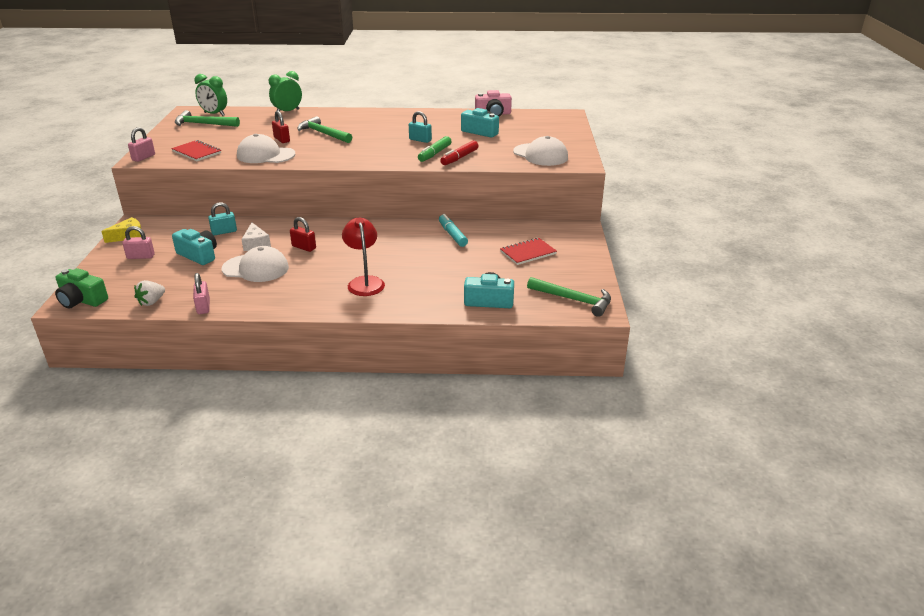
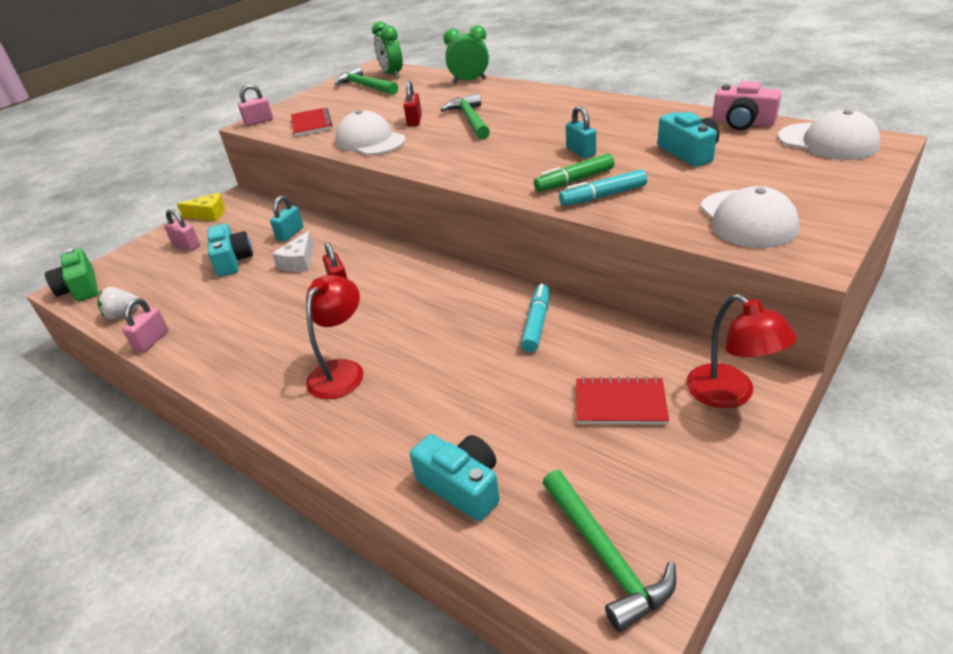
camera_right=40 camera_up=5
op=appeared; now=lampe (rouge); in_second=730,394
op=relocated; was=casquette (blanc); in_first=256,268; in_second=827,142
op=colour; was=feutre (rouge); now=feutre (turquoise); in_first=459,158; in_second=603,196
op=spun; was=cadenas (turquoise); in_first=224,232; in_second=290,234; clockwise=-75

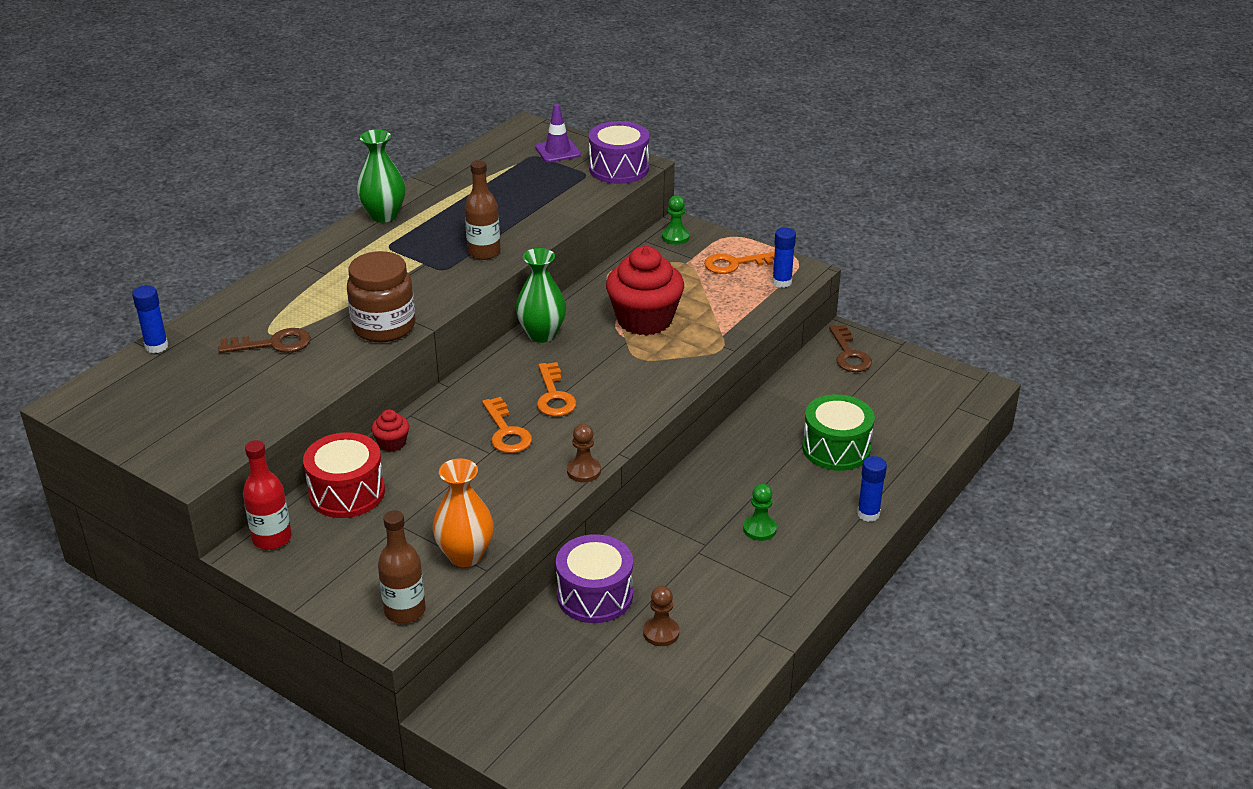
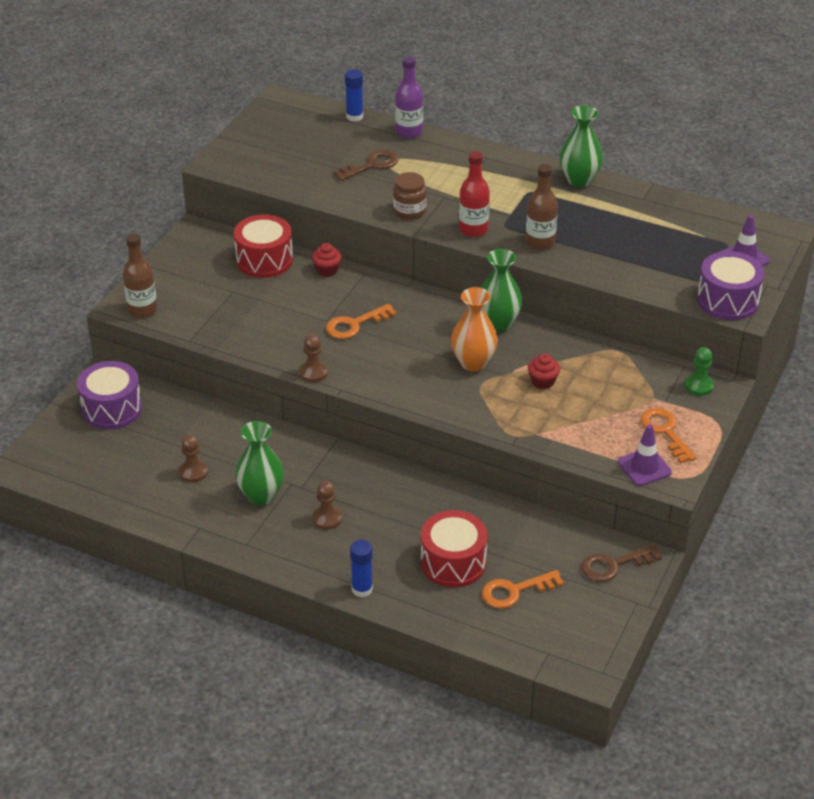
camera_right=80 camera_up=5
op=appeared; now=vase (vert); in_second=261,495
op=appeared; now=bouteille (violet); in_second=409,132
op=relocated; was=bouteille (rouge); in_first=272,538; in_second=473,230
op=relocated; was=vase (orange); in_first=465,555; in_second=473,363
op=relocated; was=clé (orange); in_first=554,396; in_second=515,591
op=relocated; was=tambour (violet); in_first=595,595; in_second=112,409
op=exchanged; was=bâton de colle (bleu); now=cône de chantier (violet); in_first=782,282; in_second=644,467
op=colour; was=pion (vert); now=pion (marron); in_first=759,529; in_second=327,519
op=colour; was=tambour (vert); now=tambour (rouge); in_first=836,449; in_second=453,562
op=spun; was=clé (marron); in_first=273,344; in_second=371,165; clockwise=-105
op=size; was=bocal (marron); in_first=384,327; in_second=409,211; ratio=0.63
op=size; was=muffin (rouge); in_first=644,320; in_second=543,381; ratio=0.44

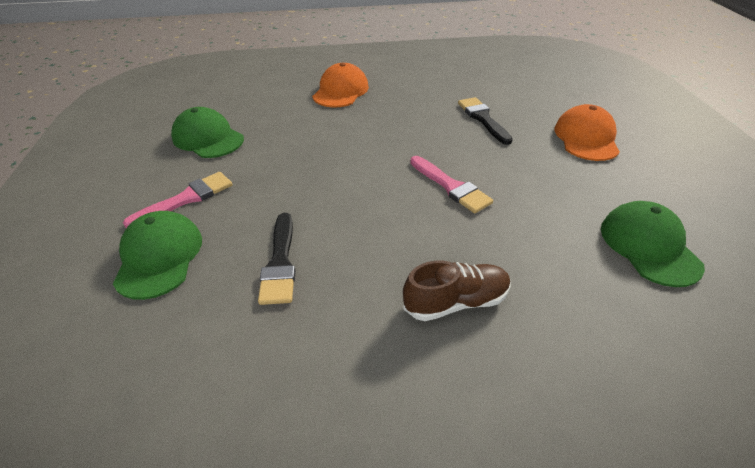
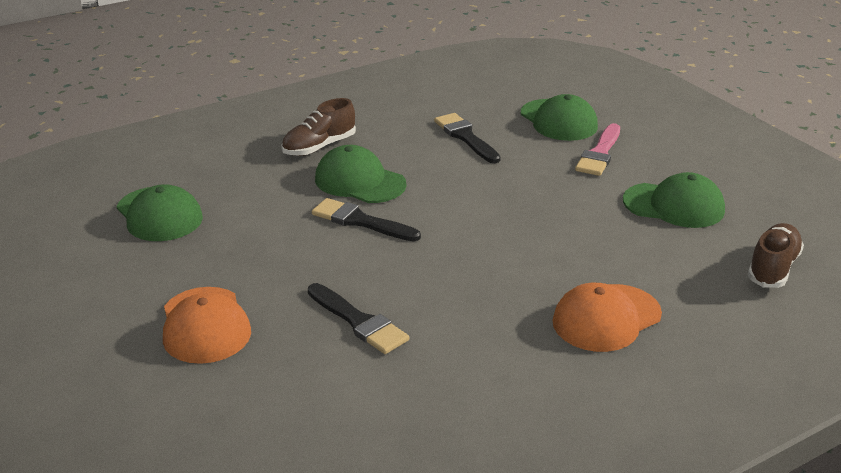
camera_right=155 camera_up=-10
op=appeared; now=casquette (vert); in_second=359,181
op=appeared; now=chaussure (marron); in_second=773,268
op=colour; was=pinceau (rose); now=pinceau (noir); in_first=451,186; in_second=360,221
op=spun; was=casquette (orange); in_first=341,91; in_second=606,318; clockwise=60

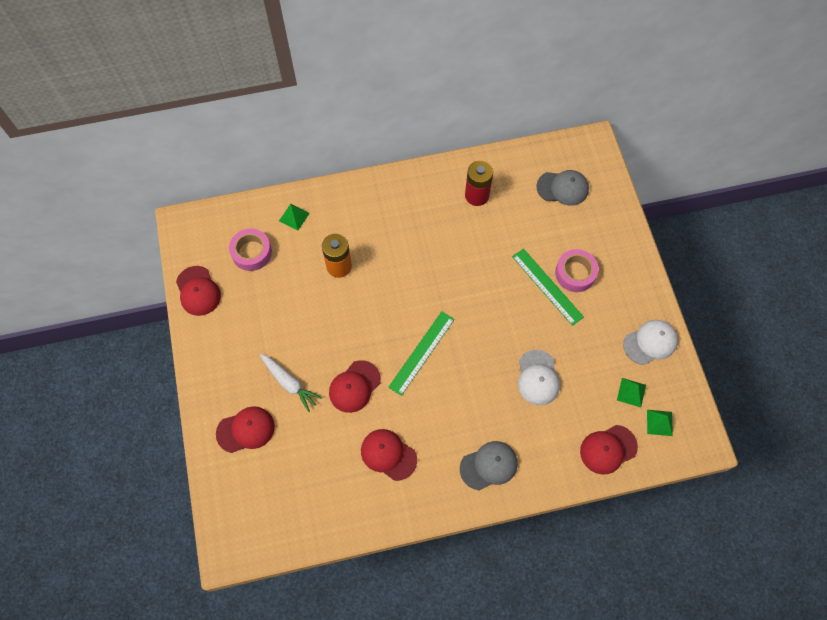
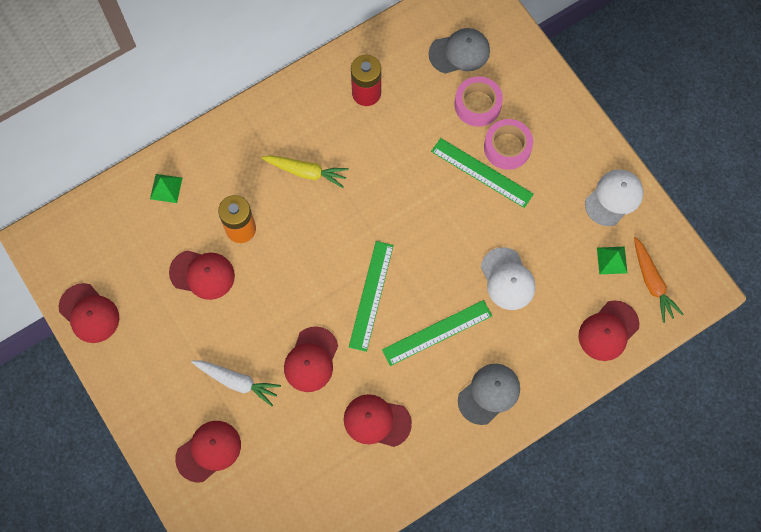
camera_right=-20 camera_up=5
op=appeared; now=casquette (rouge); in_second=202,274
op=appeared; now=carotte (jaune); in_second=306,172
op=appeared; now=règle (vert); in_second=437,333
op=relocated; was=ruban adhésif (rose); in_first=251,252; in_second=477,105
op=exchanged; was=pyramide (vert); now=carotte (orange); in_first=659,422; in_second=652,282

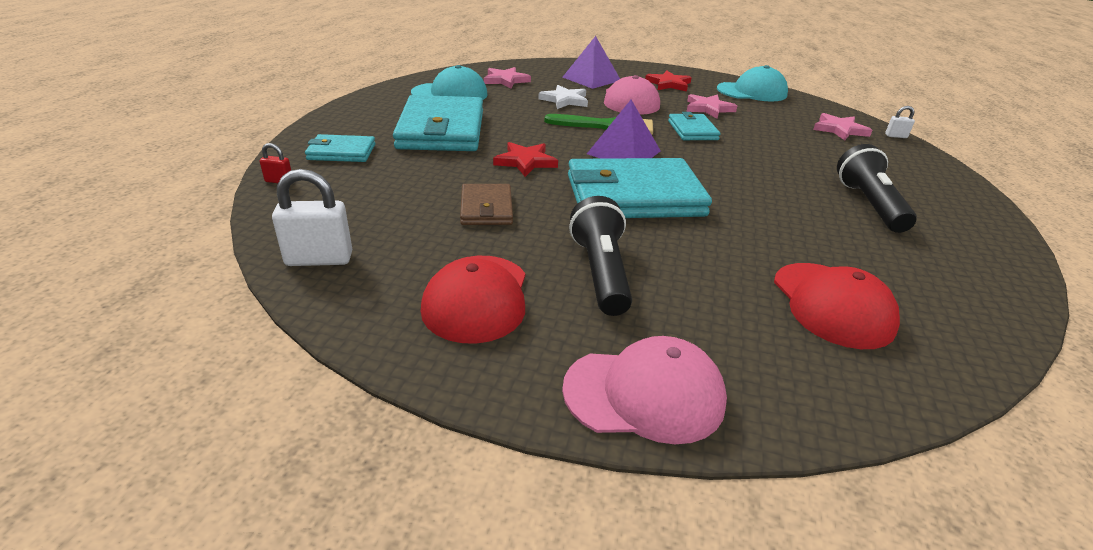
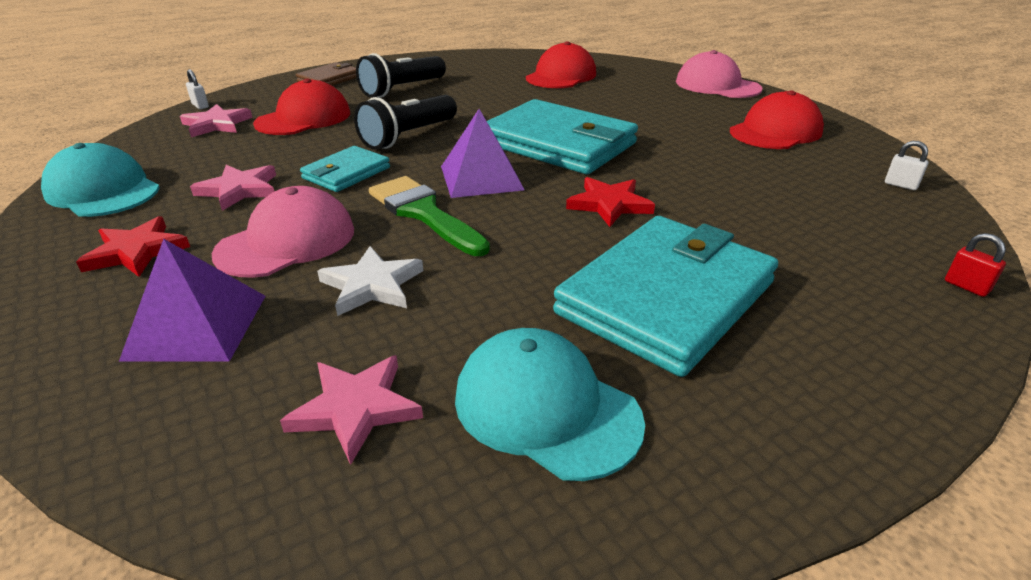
camera_right=-135 camera_up=0
op=missing; was=portefeuille (turquoise); in_first=341,152
op=appeared; now=casquette (rouge); in_second=304,118
op=relocated; was=portefeuille (marron); in_first=486,208; in_second=329,79
op=relocated; was=lampe de poche (noir); in_first=600,272; in_second=408,136
op=size; was=cadenas (blanc); in_first=319,259; in_second=900,185; ratio=0.5

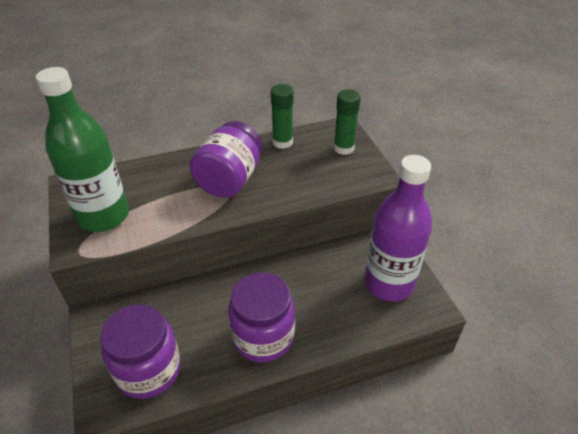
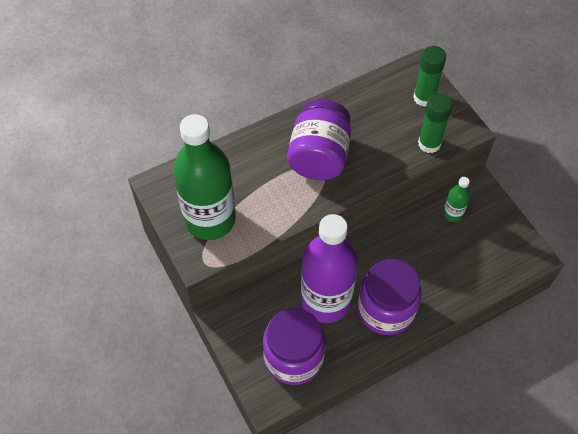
camera_right=-10 camera_up=15
op=appeared; now=bouteille (vert); in_second=452,214
op=relocated; was=bâton de colle (vert); in_first=282,142; in_second=429,143
op=relocated; was=bouteille (violet); in_first=388,283; in_second=326,301

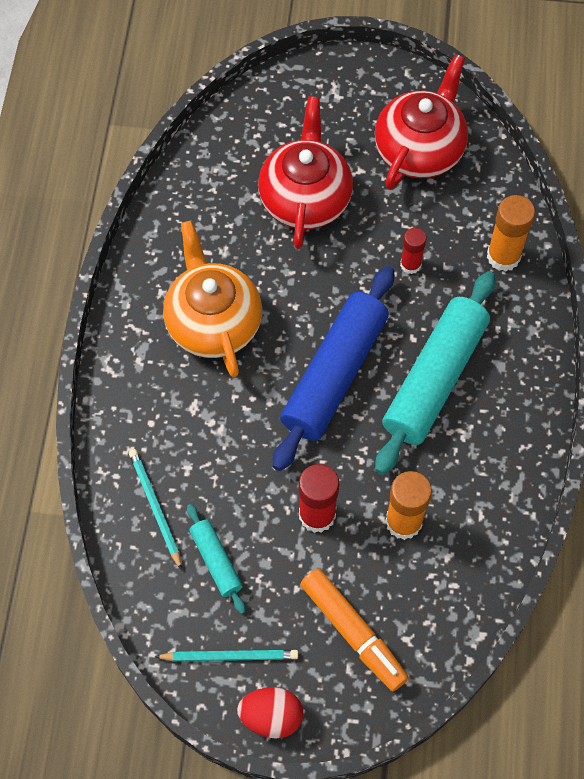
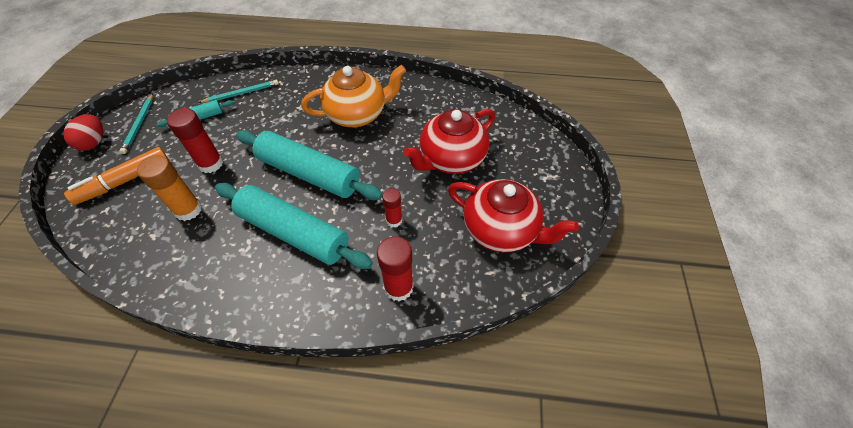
camera_right=90 camera_up=-10
op=colour; was=rouleau à pâtisserie (bleu); now=rouleau à pâtisserie (turquoise); in_first=335,375; in_second=309,174
op=colour; was=bâton de colle (orange); now=bâton de colle (rouge); in_first=503,256; in_second=398,287
op=spun; was=théière (rouge); in_first=305,199; in_second=451,159; clockwise=135

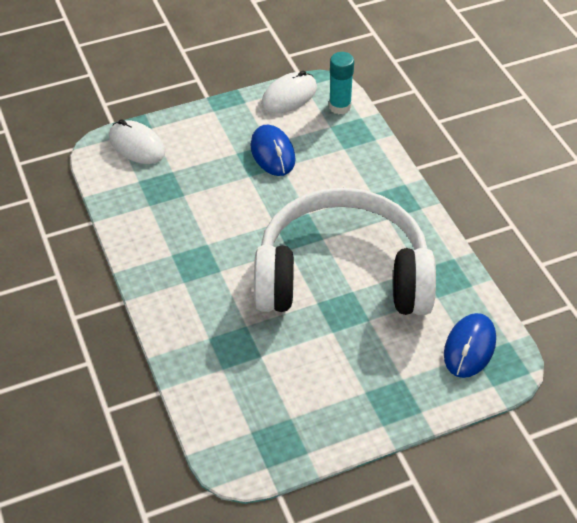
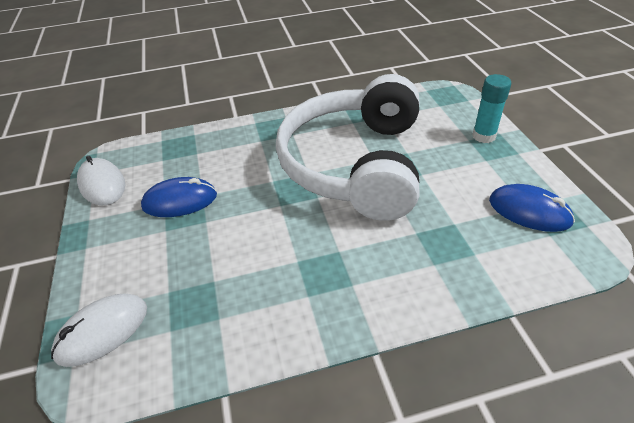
camera_right=-80 camera_up=-5
op=relocated; was=bâton de colle (turquoise); in_first=340,106; in_second=484,136
op=relocated; was=souris (bleu); in_first=469,347; in_second=529,211

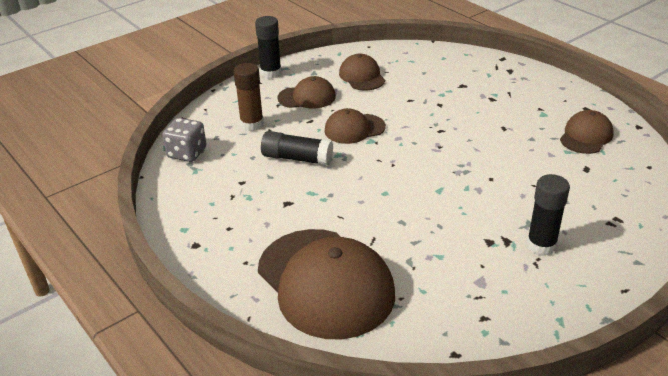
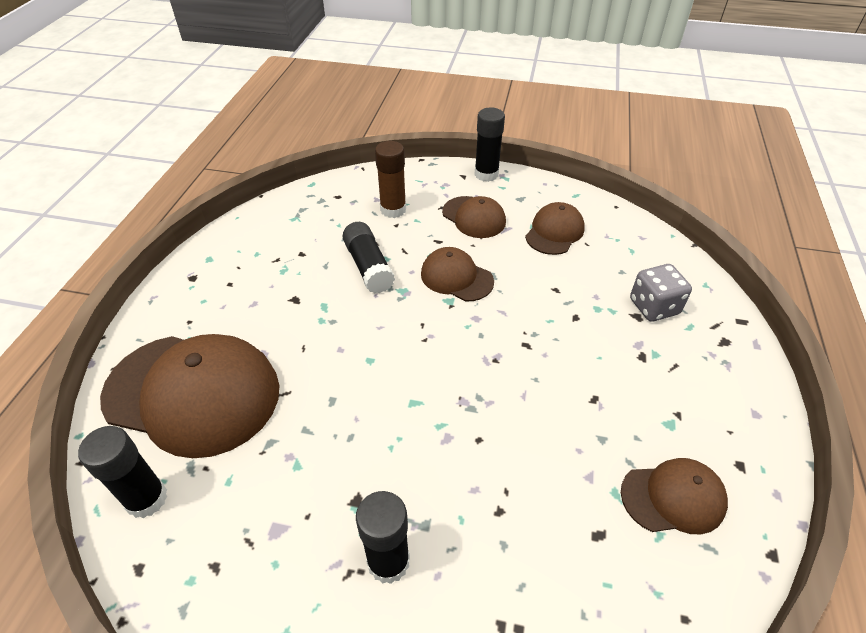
camera_right=50 camera_up=10
op=appeared; now=bâton de colle (noir); in_second=147,499
op=relocated; was=dé (gris); in_first=187,153; in_second=654,307
op=spun; was=casquette (marron); in_first=325,282; in_second=193,393; clockwise=-90

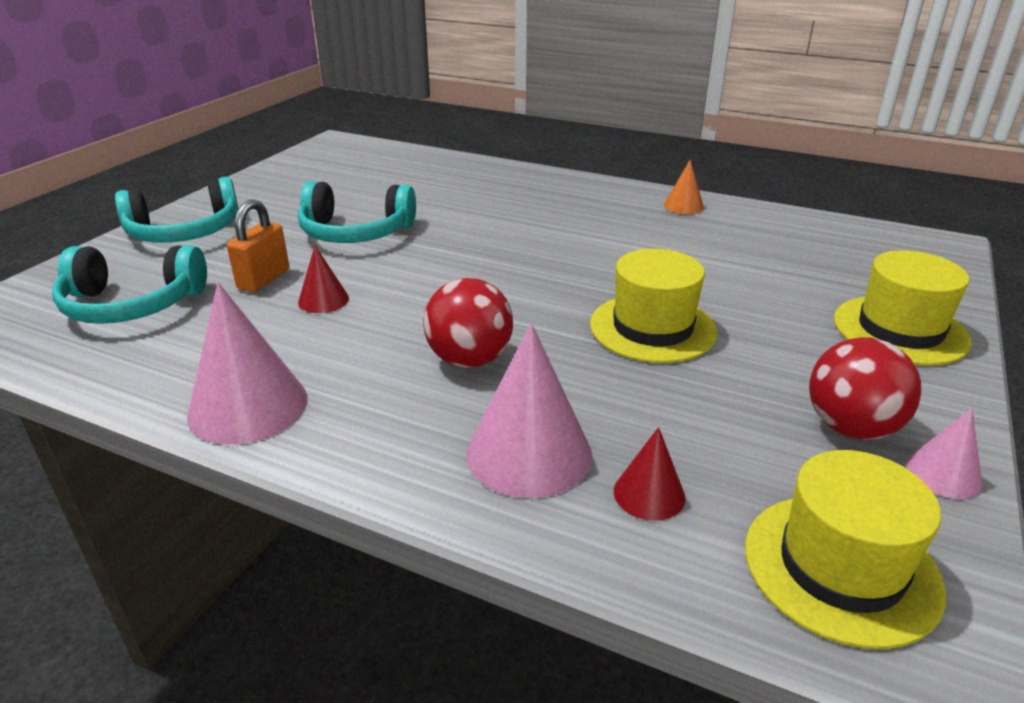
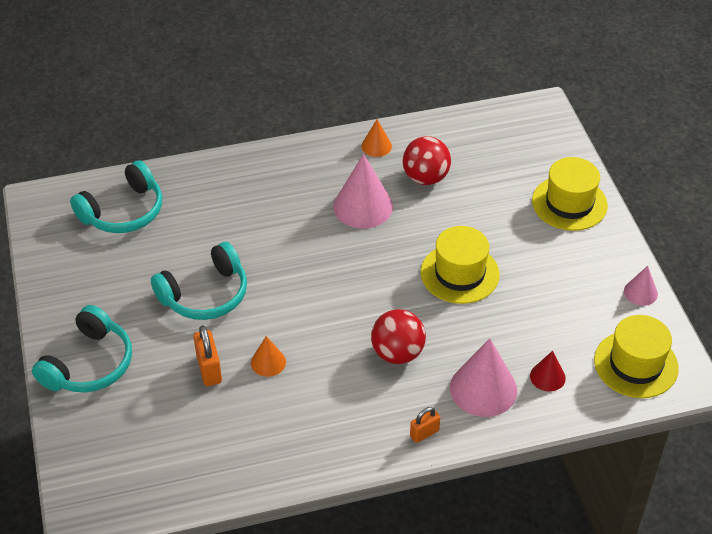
camera_right=-40 camera_up=15
op=appeared; now=cadenas (orange); in_second=424,433
op=relocated; was=casque audio (turquoise); in_first=132,304; in_second=123,211
op=relocated; was=cône (rose); in_first=248,406; in_second=363,206
op=relocated; was=balle (rouge); in_first=851,427; in_second=425,177
op=colour; was=cône (rouge); now=cône (orange); in_first=323,300; in_second=268,362

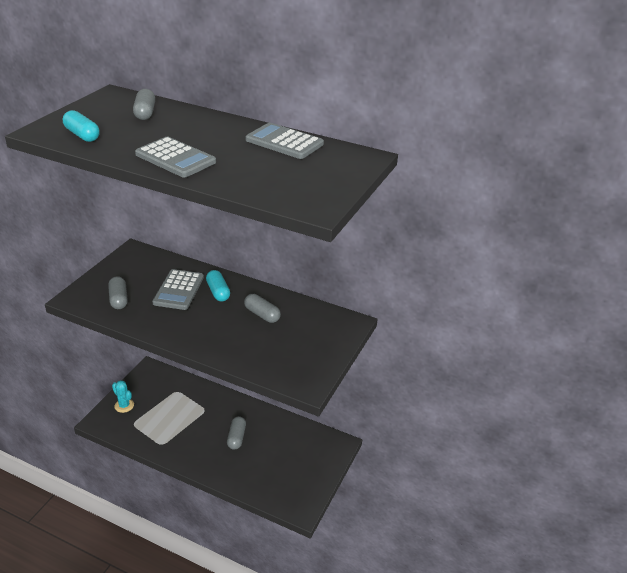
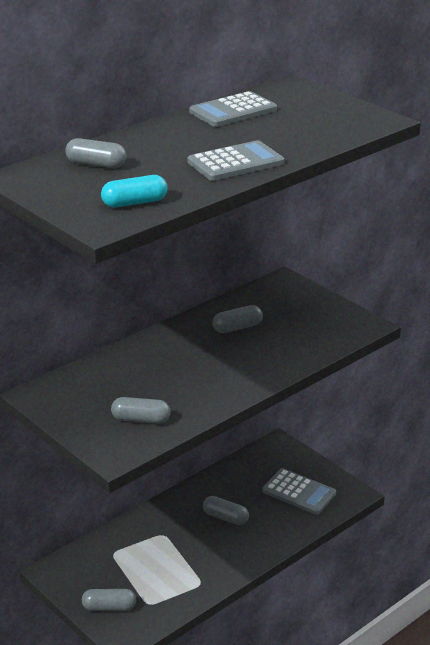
camera_right=-65 camera_up=-5
op=missing; was=gélule (turquoise); in_first=218,292
op=relocated; was=calculatrice (gris); in_first=178,290; in_second=299,492
op=exchanged; was=cactus (turquoise); now=gélule (gris); in_first=124,405; in_second=109,607

